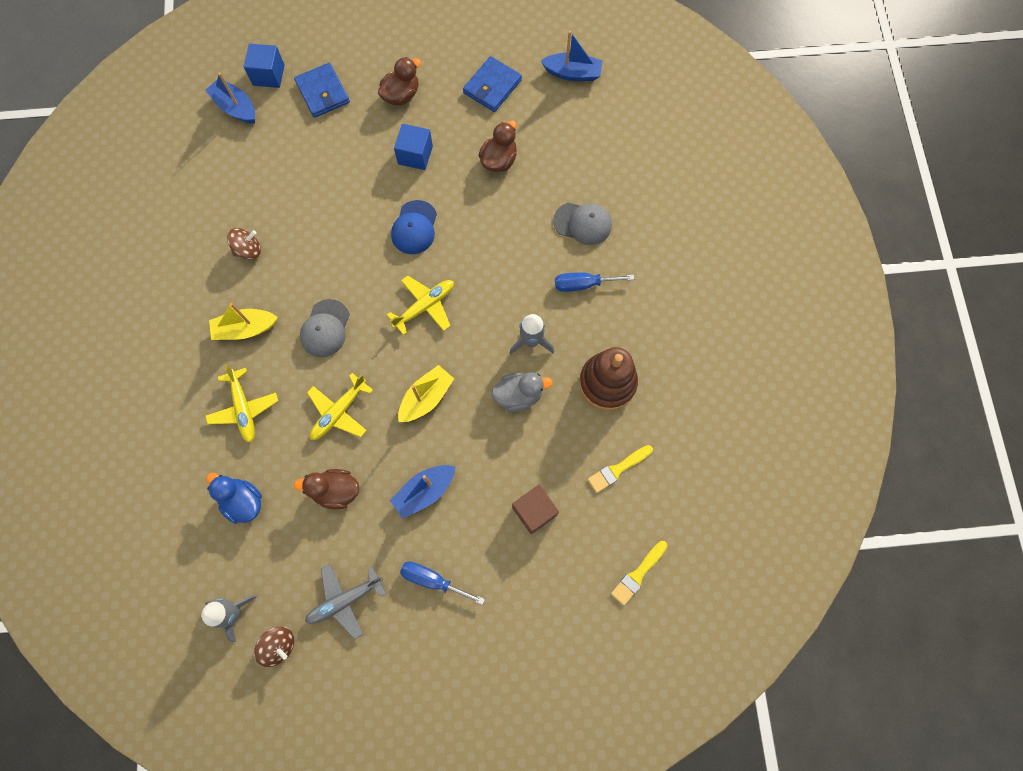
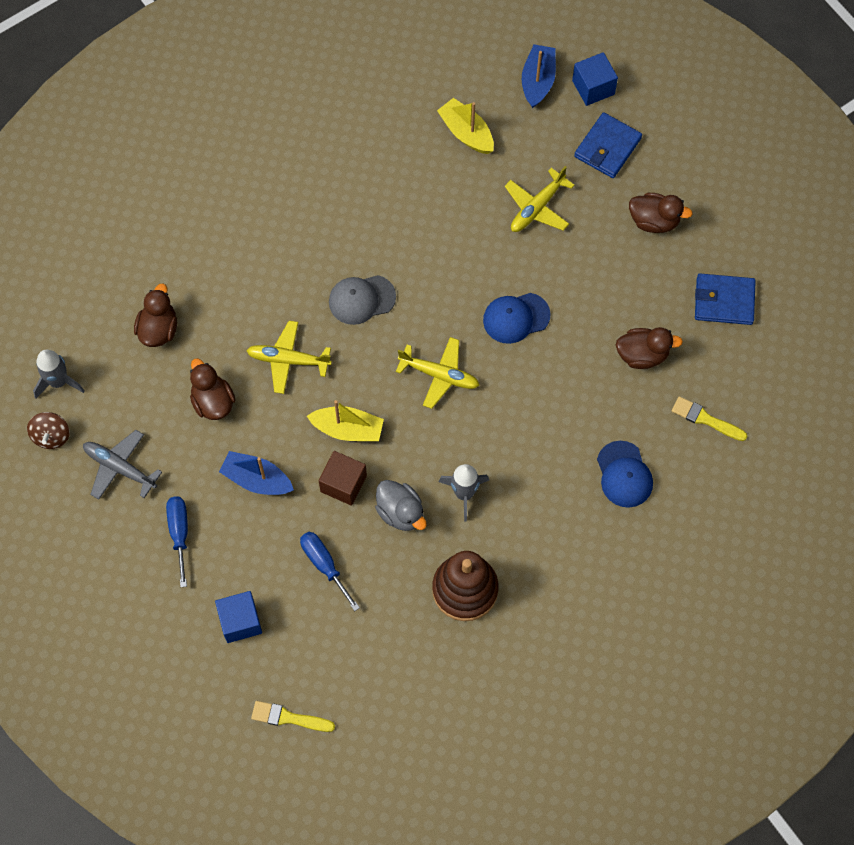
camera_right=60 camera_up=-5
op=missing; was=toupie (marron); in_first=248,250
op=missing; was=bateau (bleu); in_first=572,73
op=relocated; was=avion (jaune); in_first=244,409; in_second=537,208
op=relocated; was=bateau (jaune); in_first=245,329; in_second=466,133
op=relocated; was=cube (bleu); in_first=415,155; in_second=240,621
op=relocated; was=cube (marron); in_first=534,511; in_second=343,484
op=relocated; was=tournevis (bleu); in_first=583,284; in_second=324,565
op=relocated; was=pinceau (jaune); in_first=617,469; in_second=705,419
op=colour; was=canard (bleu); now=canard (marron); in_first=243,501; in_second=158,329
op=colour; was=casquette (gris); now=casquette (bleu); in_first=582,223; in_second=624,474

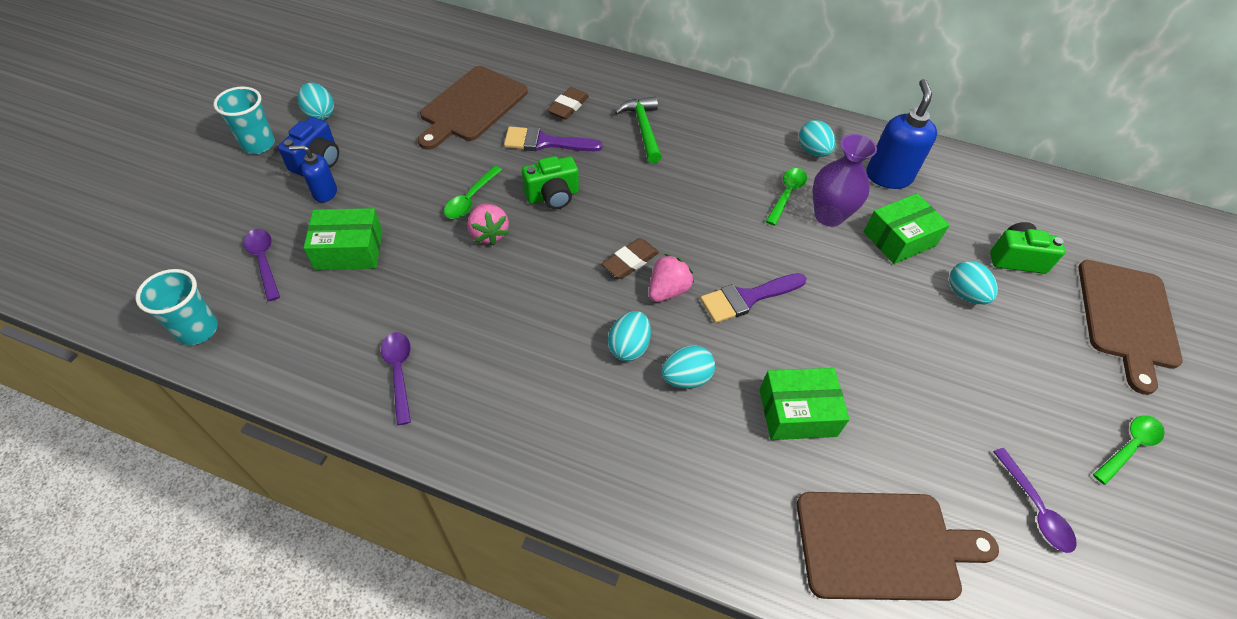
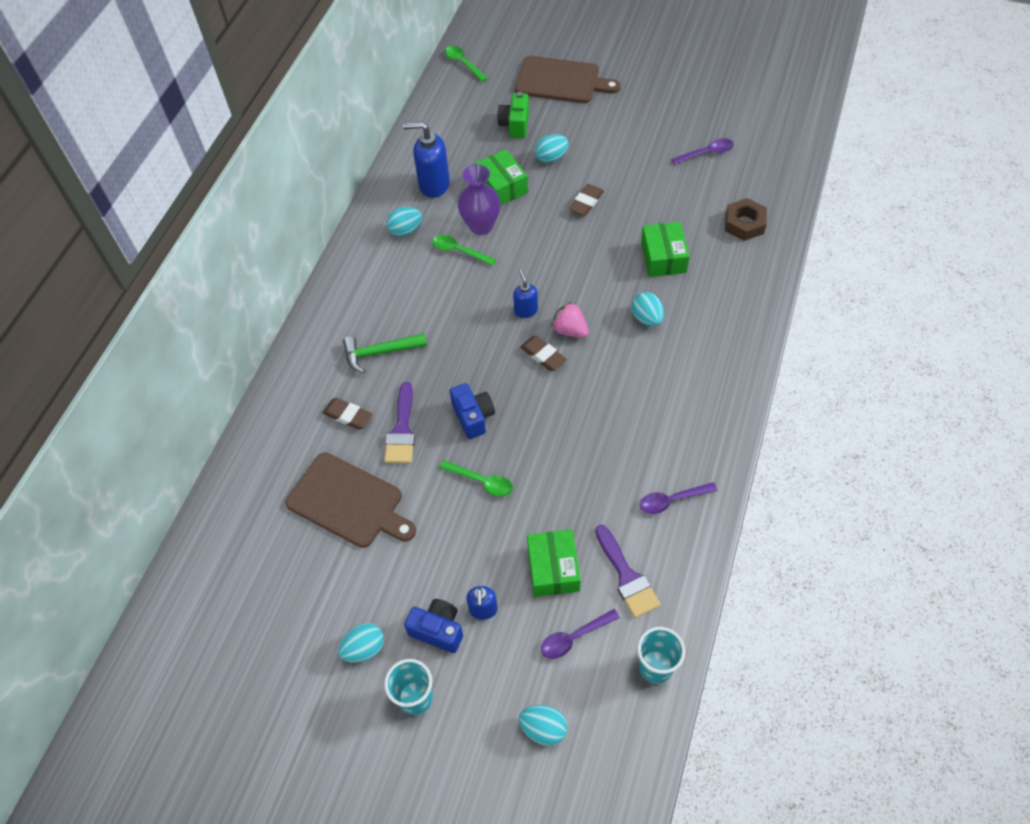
camera_right=-85 camera_up=5
op=missing; was=fraise (rose); in_first=488,234
op=appeared; now=distributeur de savon (bleu); in_second=526,310
op=appeared; now=gomme (marron); in_second=586,202
op=relocated; was=œuf (turquoise); in_first=628,347; in_second=543,729
op=relocated; was=pinceau (violet); in_first=747,298; in_second=627,576
op=relocated; was=cuillère (vert); in_first=1129,447; in_second=463,63
op=exchanged; was=planche à découper (marron); now=écrou (marron); in_first=883,545; in_second=744,224
op=colour; was=appareil photo (vert); now=appareil photo (bleu); in_first=552,196; in_second=473,417

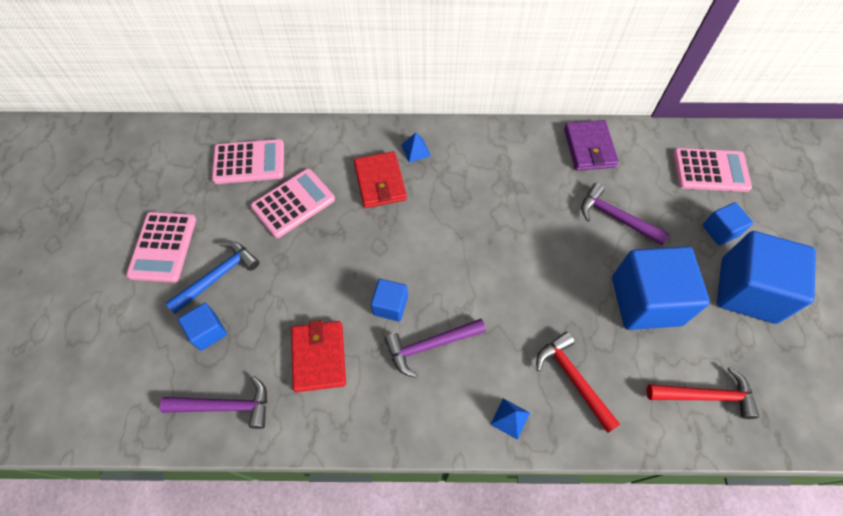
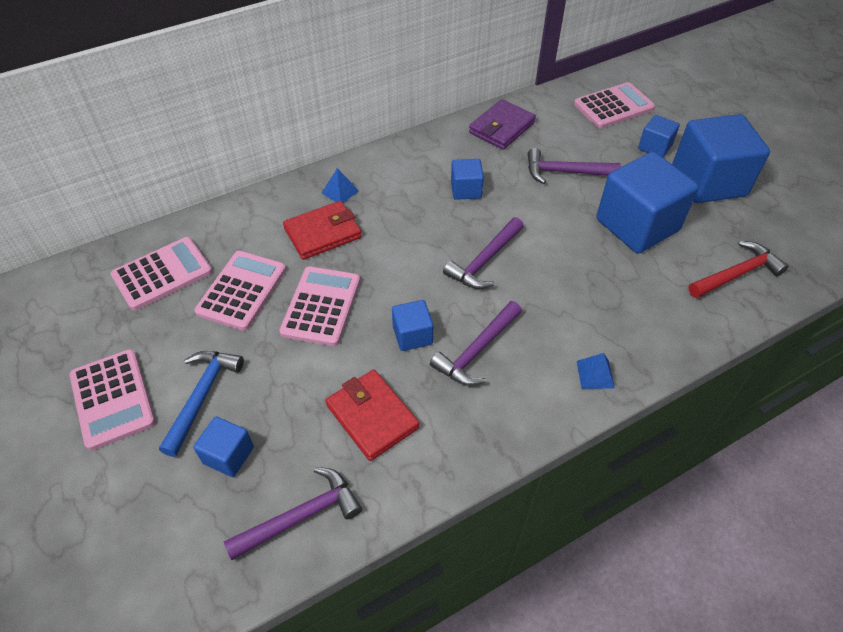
camera_right=-30 camera_up=-10
op=missing; was=marteau (rouge); in_first=573,379
op=appeared; now=calculatrice (rose); in_second=321,306
op=appeared; now=marteau (violet); in_second=485,261
op=appeared; now=cube (bleu); in_second=466,190
op=spun; was=portefeuille (rouge); in_first=380,182; in_second=323,233; clockwise=-75
op=spun; was=portefeuille (violet); in_first=589,148; in_second=501,128; clockwise=75

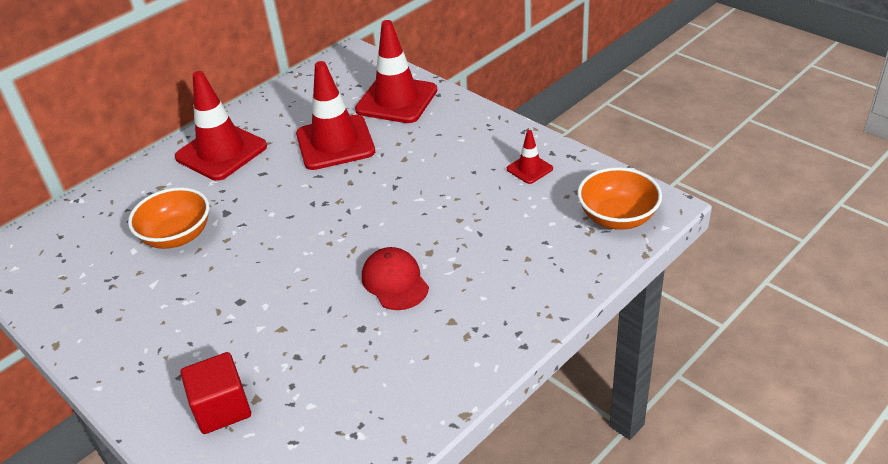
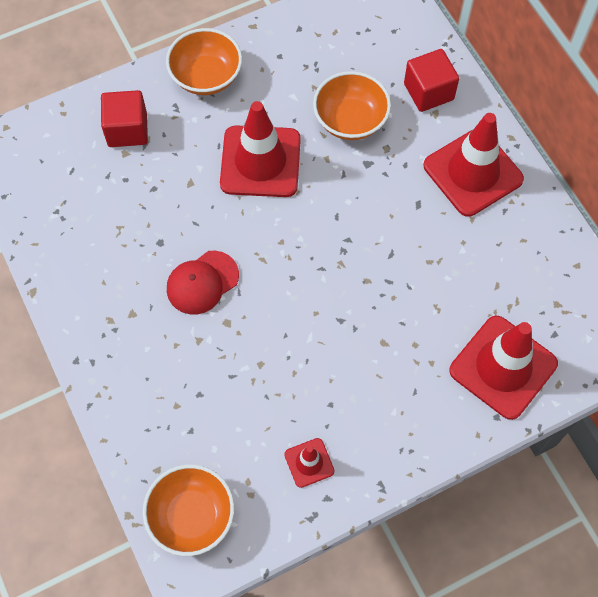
camera_right=105 camera_up=25
op=appeared; now=bol (orange); in_second=206,76
op=appeared; now=cube (rouge); in_second=428,92
op=relocated; was=cône de chantier (rouge); in_first=335,143; in_second=260,162
op=spun; was=casquette (rouge); in_first=395,281; in_second=202,282; clockwise=150

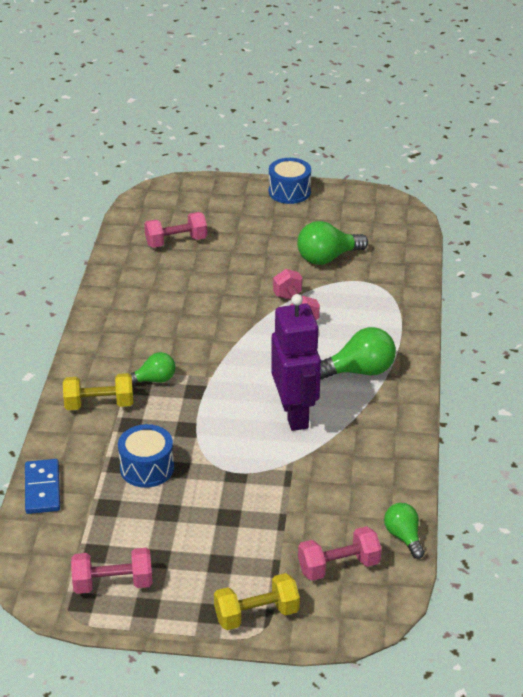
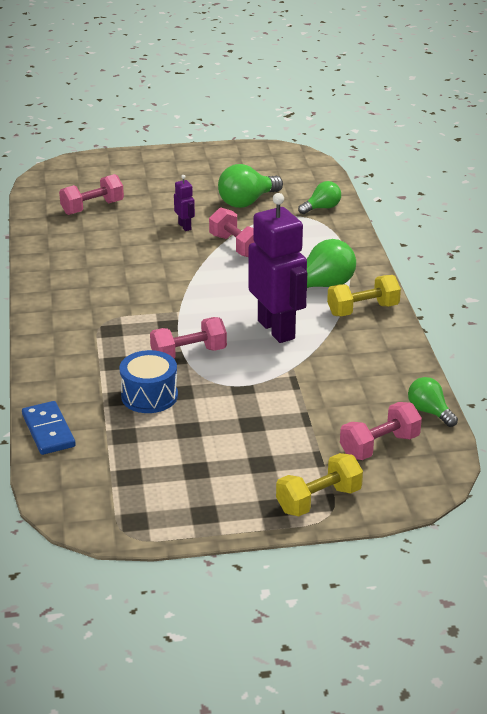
camera_right=-15 camera_up=-5
op=missing; was=tambour (bleu); in_first=289,192
op=appeared; now=robot (violet); in_second=185,226
op=relocated; was=haltère (jaune); in_first=99,404; in_second=363,310
op=relocated; was=haltère (rose); in_first=113,583; in_second=188,354
op=relocated; was=ampoule (vert); in_first=154,380; in_second=322,208

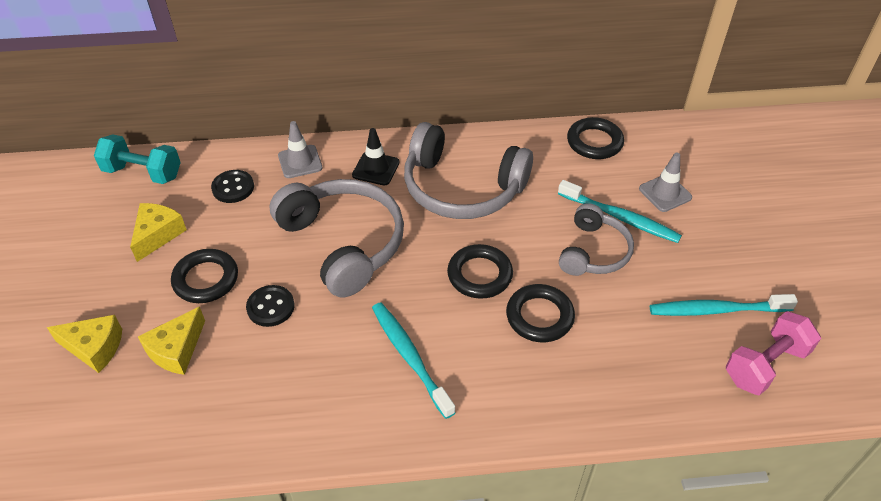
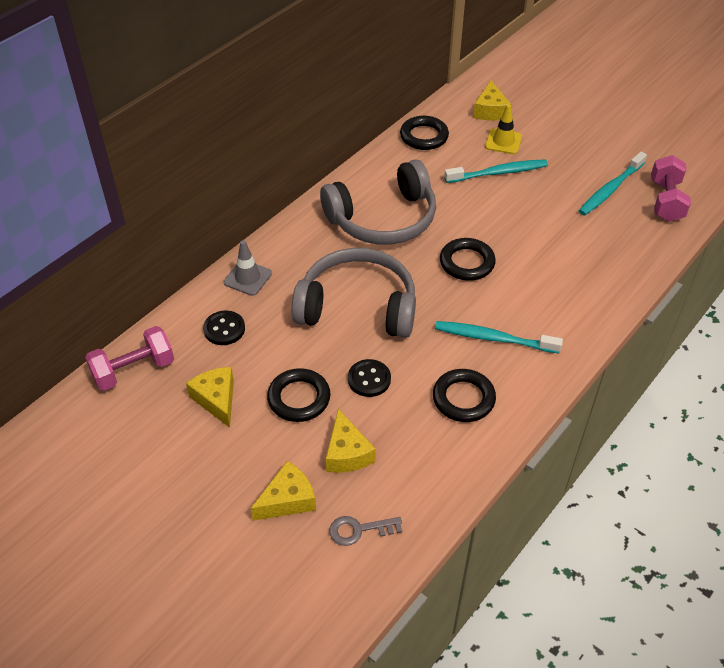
camera_right=-45 camera_up=0
op=missing; was=cône de chantier (noir); in_first=376,169
op=missing; was=casque audio (gris); in_first=594,252
op=appeared; now=clé (gris); in_second=359,530
op=appeared; now=fromage (jaune); in_second=490,111
op=relocated; was=anneau (noir); in_first=539,316; in_second=463,398
op=colour; was=haltère (turquoise); now=haltère (rose); in_first=143,173; in_second=134,370
op=colour; was=cône de chantier (gris); now=cône de chantier (jaune); in_first=665,193; in_second=503,142

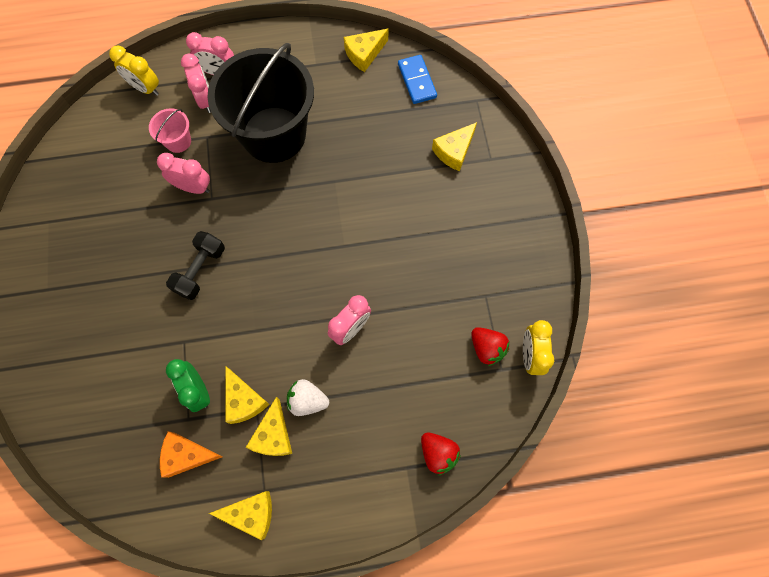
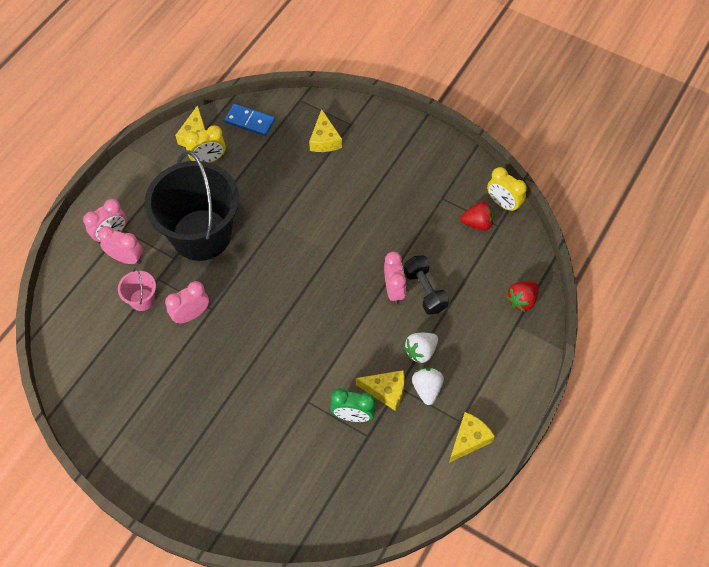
camera_right=-50 camera_up=-10
op=missing; was=fromage (orange); in_first=187,455
op=relocated; was=réveil (jaune); in_first=145,88; in_second=208,159
op=relocated; was=haltère (noir); in_first=200,270; in_second=425,291
op=exchanged; was=fromage (jaune); now=fraise (blanc); in_first=273,435; in_second=427,389
op=spun; was=fraise (rouge); in_first=438,453; in_second=521,300; clockwise=135

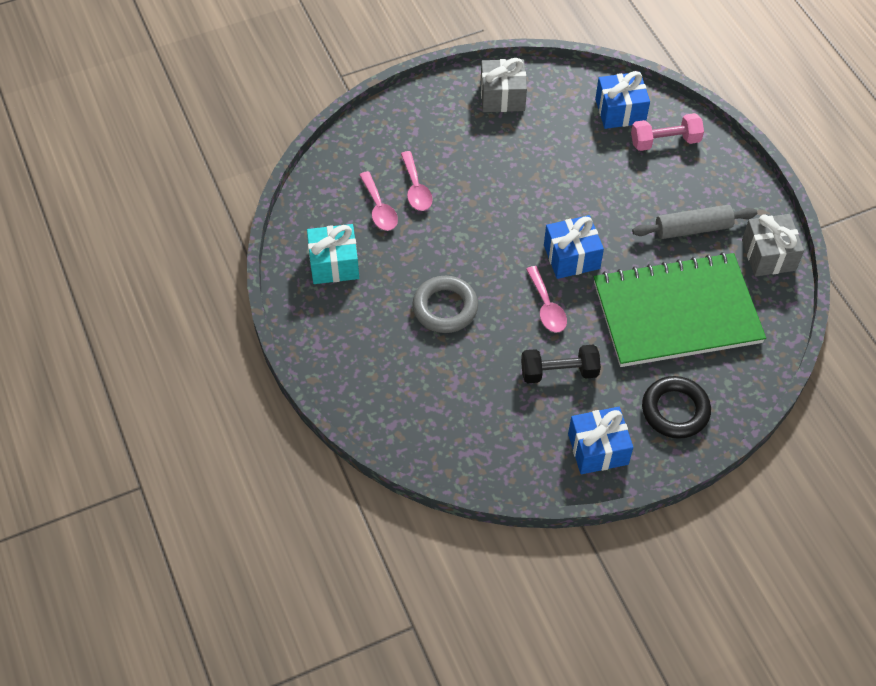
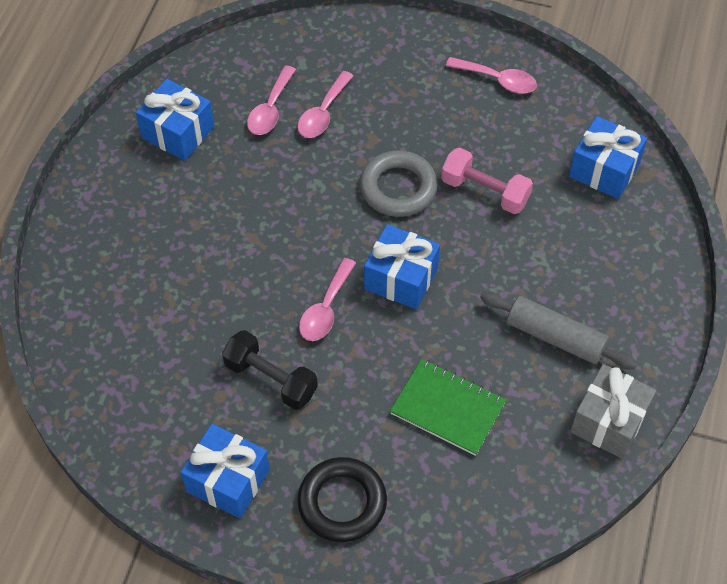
camera_right=40 camera_up=0
op=relocated; was=anneau (gris); in_first=445,308; in_second=398,188
op=relocated; was=haltère (rose); in_first=665,141; in_second=485,191
op=exchanged; was=cadeau (gris); now=cuillère (rose); in_first=502,96; in_second=498,80
op=colour; was=cadeau (turquoise); now=cadeau (bleu); in_first=334,264; in_second=178,132
op=size; was=carnet (vert); in_first=676,313; in_second=447,408; ratio=0.5

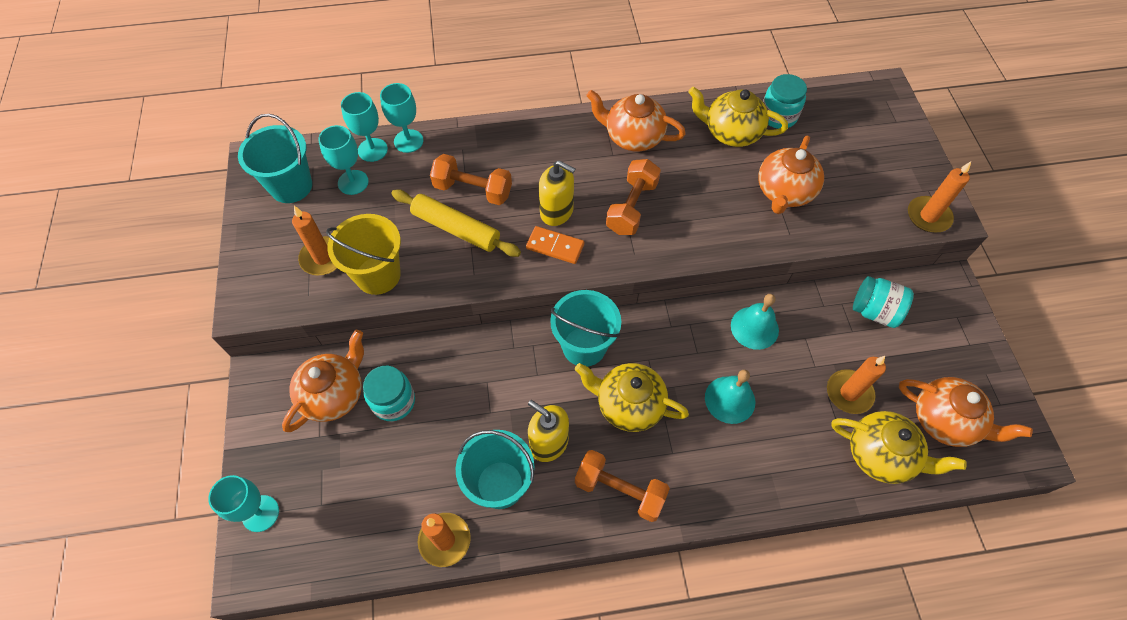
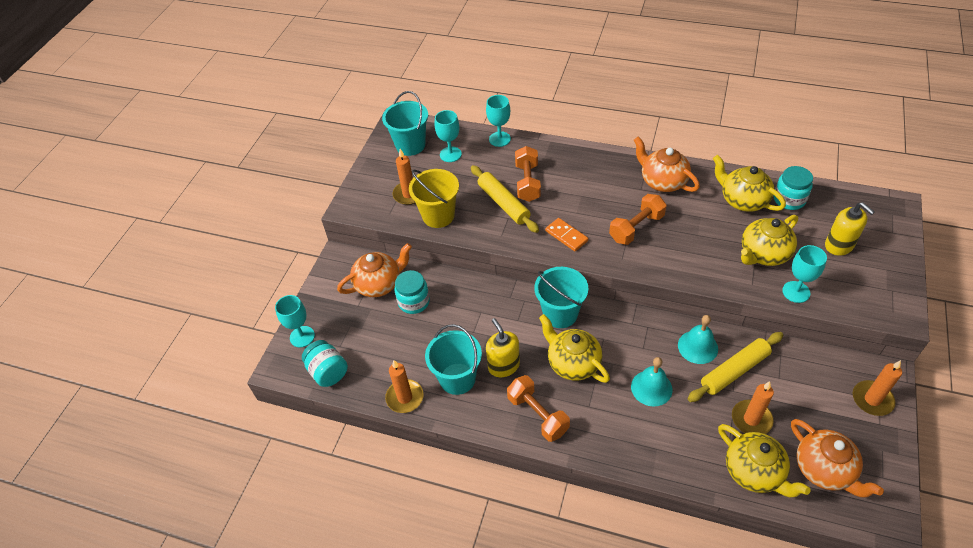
camera_right=30 camera_up=-10
op=appeared; now=rouleau à pâtisserie (jaune); in_second=734,371
op=relocated; was=verre à pied (turquoise); in_first=372,150; in_second=796,292
op=relocated; was=distributeur de savon (jaune); in_first=557,211; in_second=839,245
op=relocated; was=bocal (turquoise); in_first=874,311; in_second=328,372
op=relocated; was=bougie (orange); in_first=928,216; in_second=872,399
op=colour; was=théière (orange); now=théière (jaune); in_first=784,192; in_second=763,254
op=spun; was=haltère (orange); in_first=473,190; in_second=527,182; clockwise=45

